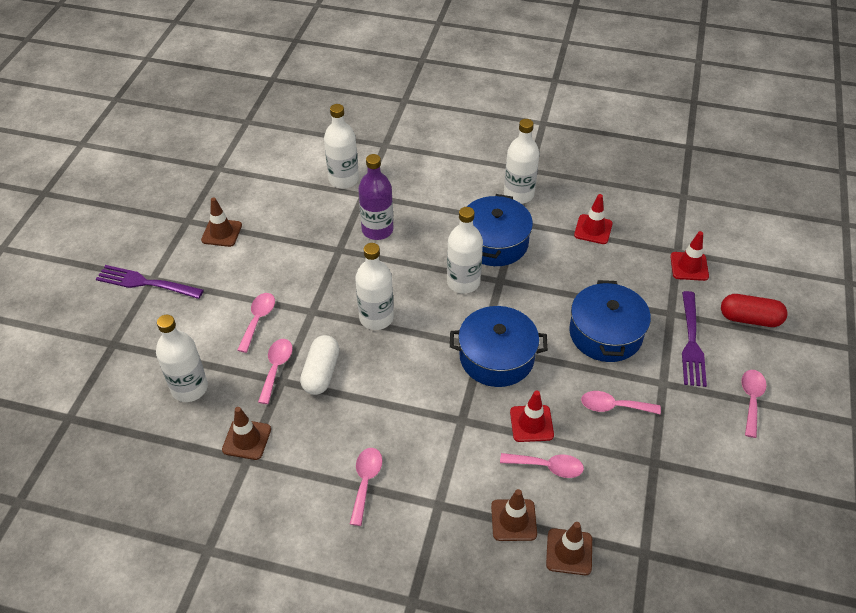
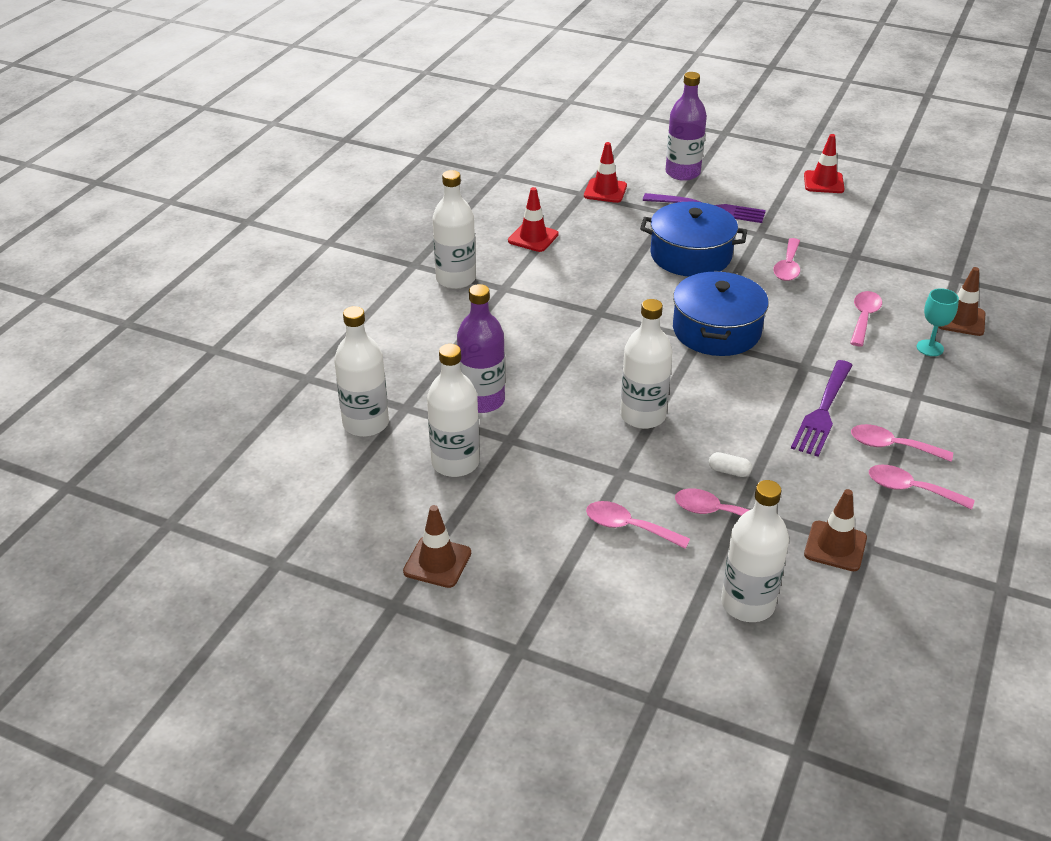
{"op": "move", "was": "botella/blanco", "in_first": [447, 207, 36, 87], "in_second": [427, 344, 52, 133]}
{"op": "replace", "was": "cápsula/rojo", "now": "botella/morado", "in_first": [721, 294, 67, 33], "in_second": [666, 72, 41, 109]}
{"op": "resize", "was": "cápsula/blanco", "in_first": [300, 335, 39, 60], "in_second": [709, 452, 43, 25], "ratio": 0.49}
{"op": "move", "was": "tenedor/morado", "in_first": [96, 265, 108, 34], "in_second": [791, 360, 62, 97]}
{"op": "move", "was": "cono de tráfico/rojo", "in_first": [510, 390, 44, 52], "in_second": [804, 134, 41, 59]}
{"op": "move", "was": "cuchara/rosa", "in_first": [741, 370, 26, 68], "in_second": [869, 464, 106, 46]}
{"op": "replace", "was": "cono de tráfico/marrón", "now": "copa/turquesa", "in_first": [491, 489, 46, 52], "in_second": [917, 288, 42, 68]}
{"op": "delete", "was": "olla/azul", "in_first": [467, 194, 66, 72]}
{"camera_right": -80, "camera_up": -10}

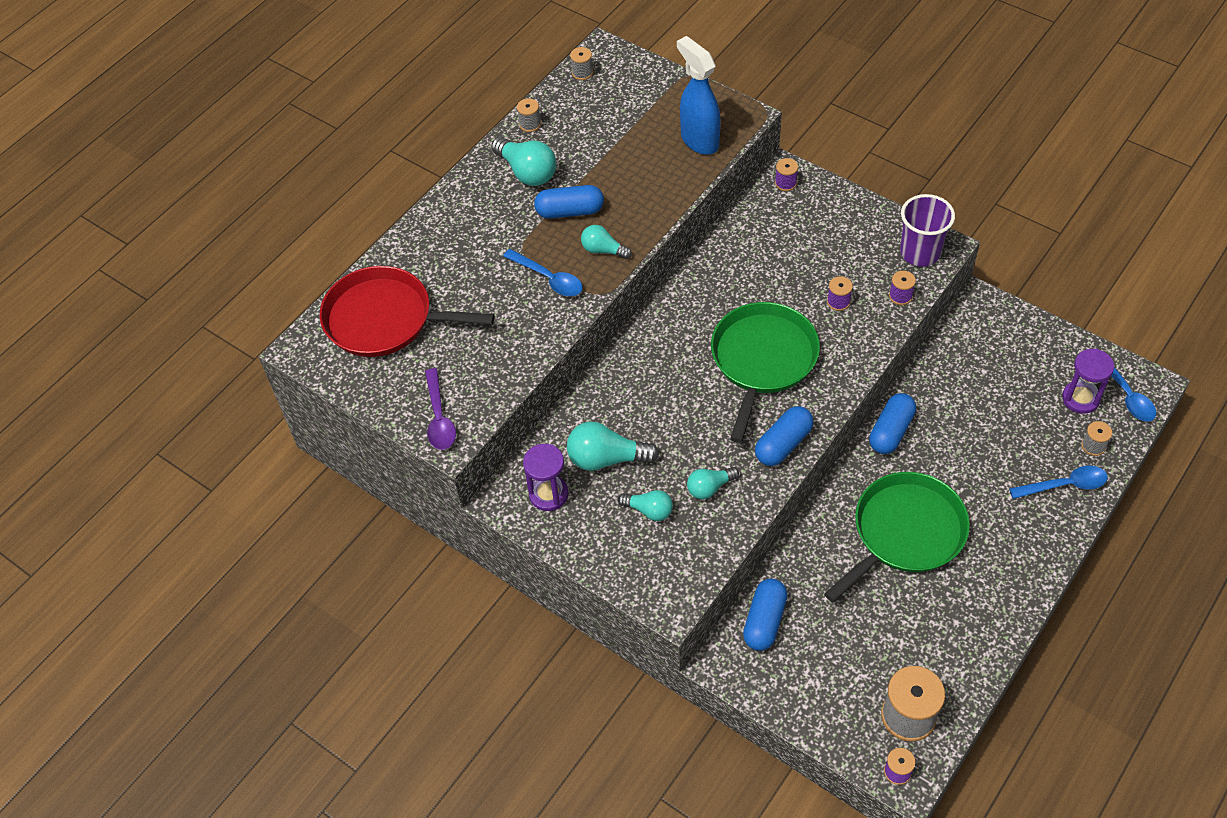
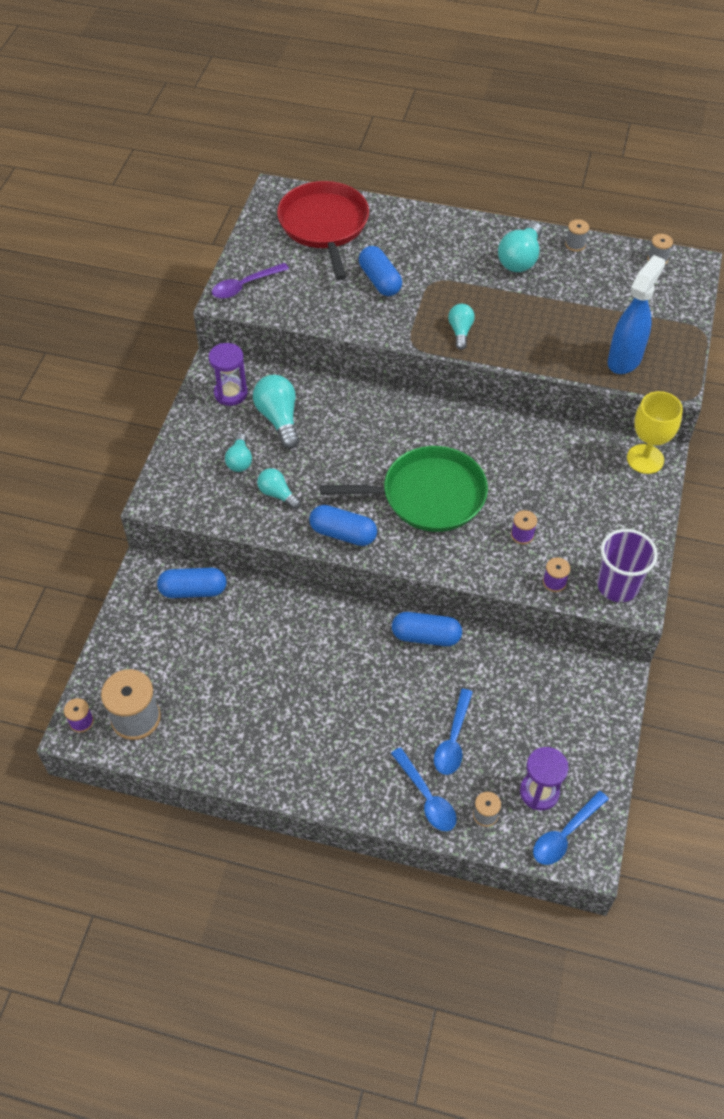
{"op": "move", "was": "cápsula/azul", "in_first": [534, 185, 70, 34], "in_second": [359, 246, 43, 50]}
{"op": "move", "was": "cuchara/azul", "in_first": [503, 249, 80, 47], "in_second": [434, 689, 39, 86]}
{"op": "replace", "was": "carrete/morado", "now": "copa/amarillo", "in_first": [775, 158, 23, 33], "in_second": [627, 391, 56, 83]}
{"op": "delete", "was": "sartén/verde", "in_first": [824, 472, 146, 130]}
{"camera_right": 65, "camera_up": 0}

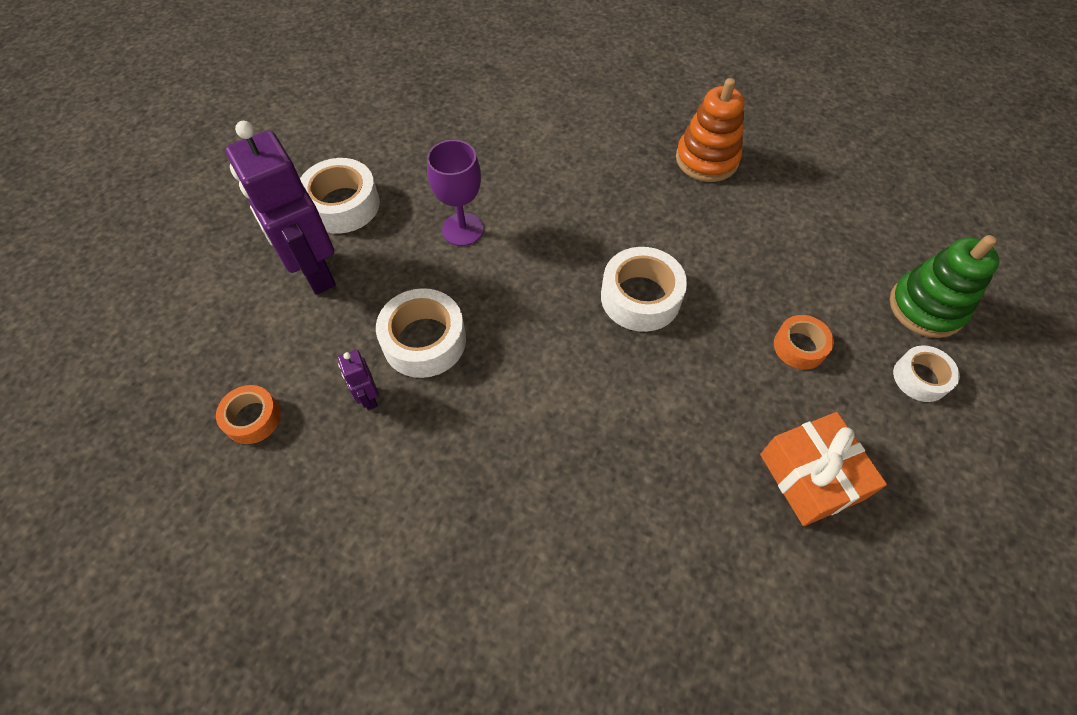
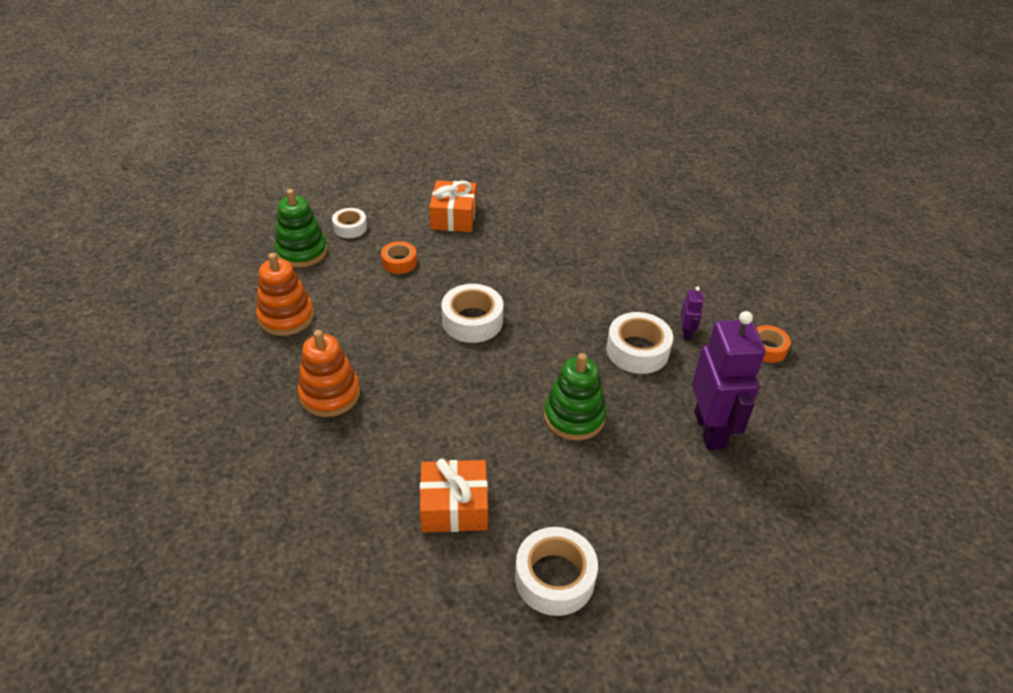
{"op": "insert", "now": "juguete apilable/naranja", "in_second": [256, 253, 58, 83]}
{"op": "insert", "now": "regalo/naranja", "in_second": [420, 459, 68, 73]}
{"op": "move", "was": "cinta adhesiva/blanco", "in_first": [300, 158, 80, 76], "in_second": [515, 527, 83, 89]}
{"op": "replace", "was": "copa/morado", "now": "juguete apilable/verde", "in_first": [427, 140, 57, 106], "in_second": [544, 353, 62, 88]}
{"camera_right": -155, "camera_up": -15}

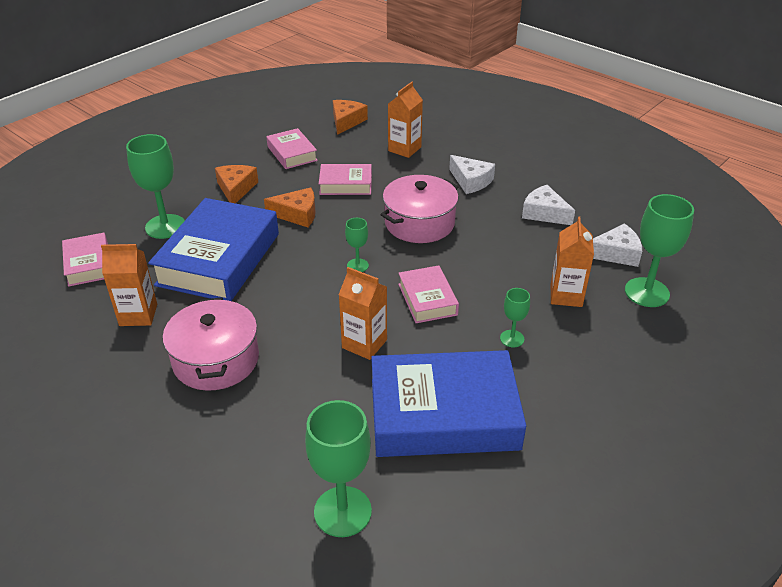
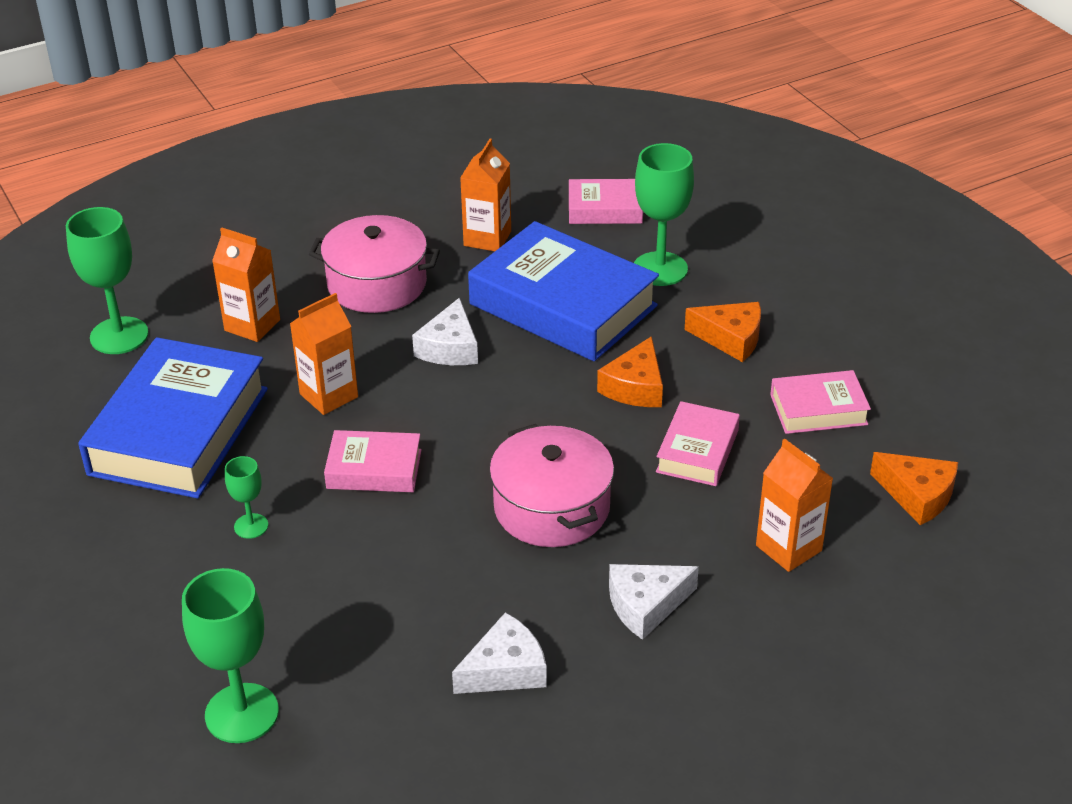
{"op": "move", "was": "cartón de leche/naranja", "in_first": [551, 216, 43, 91], "in_second": [212, 227, 68, 115]}
{"op": "move", "was": "queso/blanco", "in_first": [593, 223, 49, 44], "in_second": [412, 297, 66, 68]}
{"op": "delete", "was": "copa/verde", "in_first": [345, 218, 24, 54]}
{"camera_right": 110, "camera_up": 0}

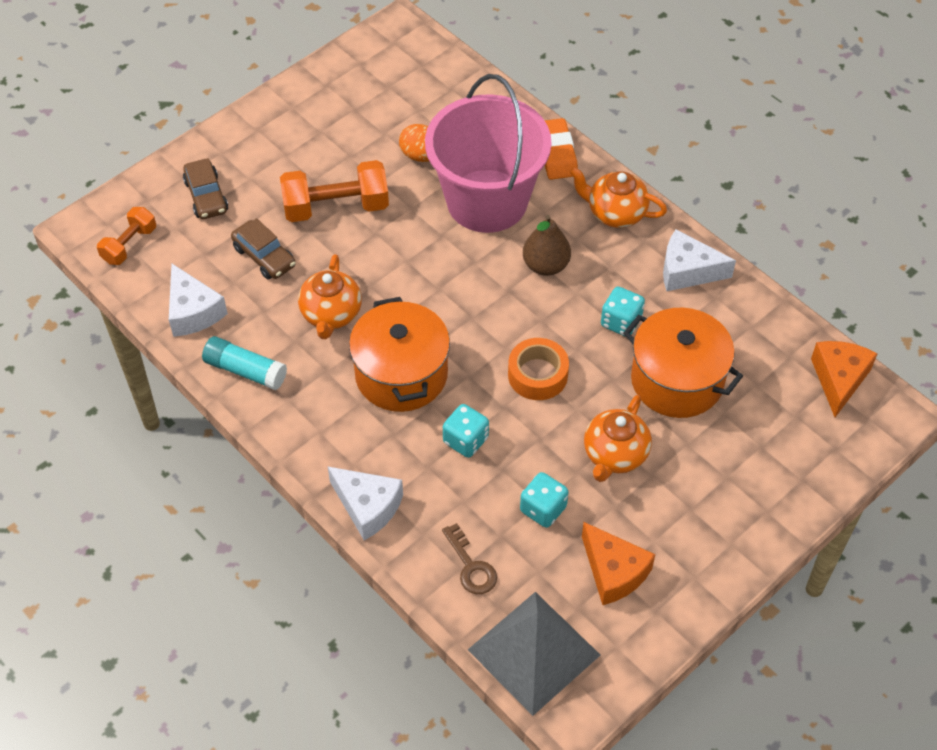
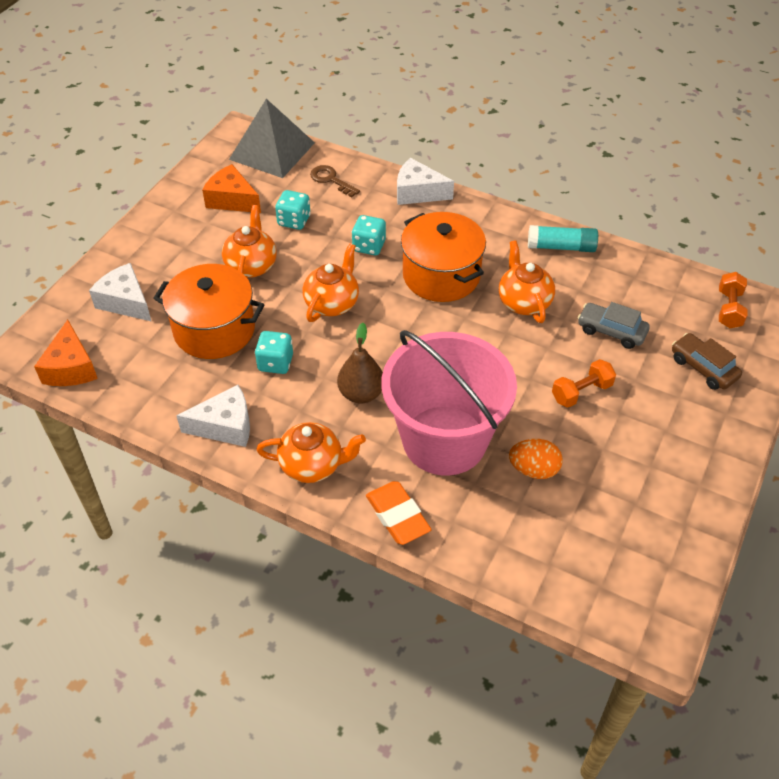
{"op": "move", "was": "queso/blanco", "in_first": [169, 264, 59, 73], "in_second": [89, 263, 63, 59]}
{"op": "replace", "was": "cinta adhesiva/naranja", "now": "tetera/naranja", "in_first": [508, 338, 61, 62], "in_second": [303, 243, 56, 79]}
{"op": "resize", "was": "mancuerna/naranja", "in_first": [280, 160, 109, 62], "in_second": [552, 359, 64, 49], "ratio": 0.59}
{"op": "recolor", "was": "coche/marrón", "now": "coche/gris", "in_first": [231, 218, 65, 62], "in_second": [578, 302, 72, 47]}
{"camera_right": 160, "camera_up": -5}

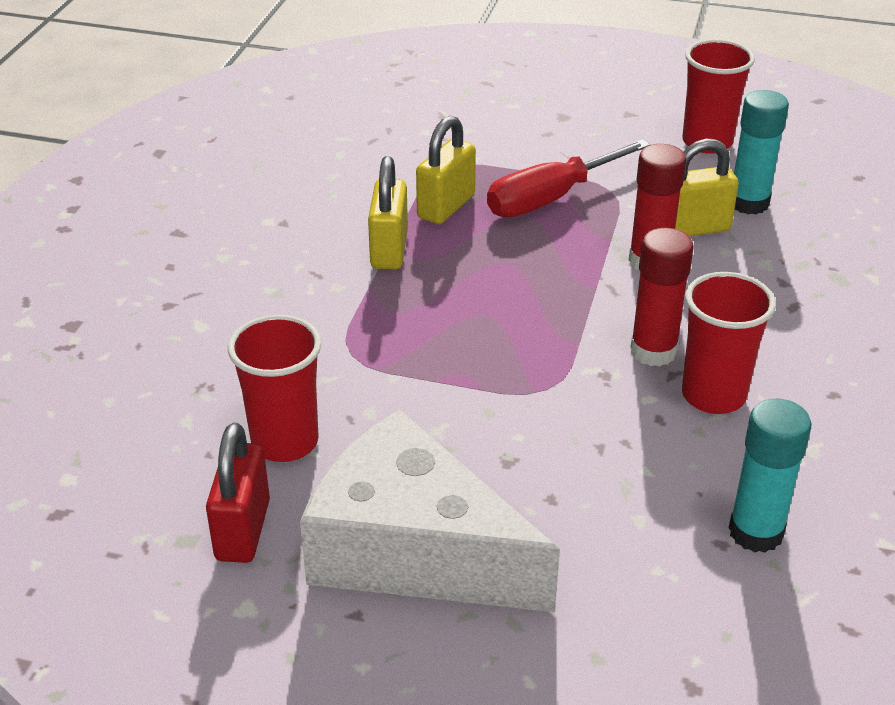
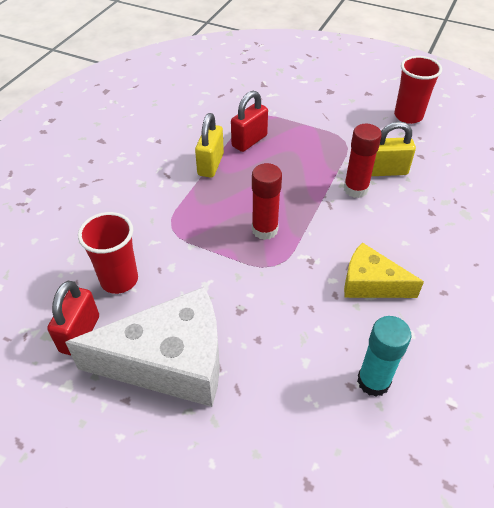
{"op": "rotate", "was": "queso/blanco", "in_first": [300, 409, 260, 203], "in_second": [65, 287, 155, 120], "clockwise": 135}
{"op": "recolor", "was": "candado/amarillo", "now": "candado/rojo", "in_first": [416, 116, 60, 108], "in_second": [231, 91, 37, 61]}
{"op": "move", "was": "barra de pegamento/rojo", "in_first": [630, 228, 63, 139], "in_second": [252, 163, 30, 77]}
{"op": "replace", "was": "vaso/rojo", "now": "queso/amarillo", "in_first": [682, 272, 94, 142], "in_second": [344, 242, 80, 56]}
{"op": "delete", "was": "destornillador/rojo", "in_first": [487, 139, 163, 78]}
{"op": "delete", "was": "barra de pegamento/turquesa", "in_first": [734, 90, 55, 124]}
{"camera_right": 10, "camera_up": 10}

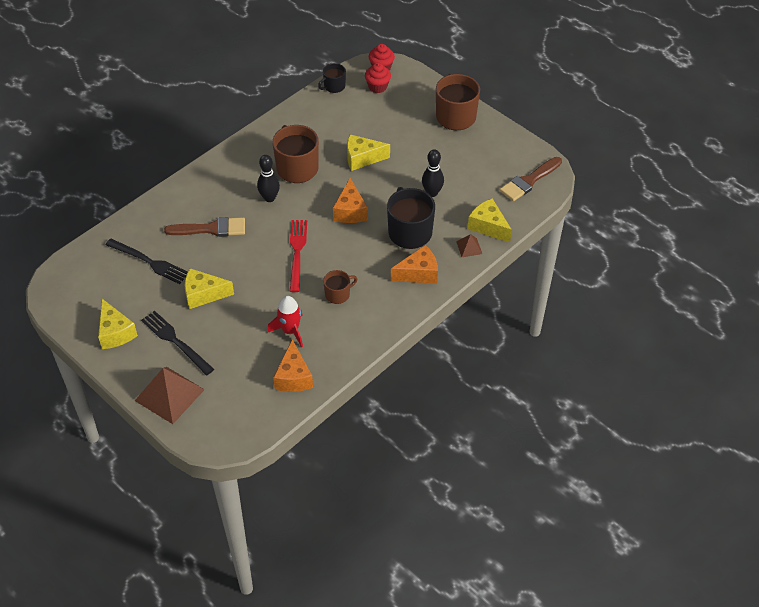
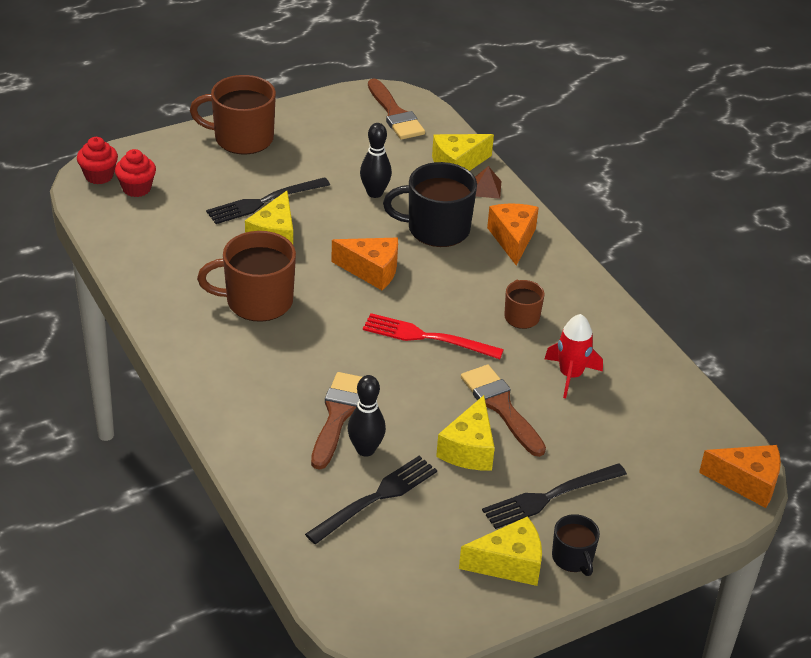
{"op": "insert", "now": "tenedor/negro", "in_second": [206, 177, 124, 47]}
{"op": "move", "was": "bolo/negro", "in_first": [257, 155, 23, 47], "in_second": [348, 375, 38, 82]}
{"op": "insert", "now": "pincel/marrón", "in_second": [461, 365, 85, 92]}
{"op": "move", "was": "taza/negro", "in_first": [318, 63, 28, 30], "in_second": [552, 514, 48, 62]}
{"op": "move", "was": "queso/naranja", "in_first": [273, 339, 40, 53], "in_second": [699, 445, 82, 63]}
{"op": "delete", "was": "pirámide/marrón", "in_first": [135, 367, 70, 57]}
{"camera_right": -75, "camera_up": -10}

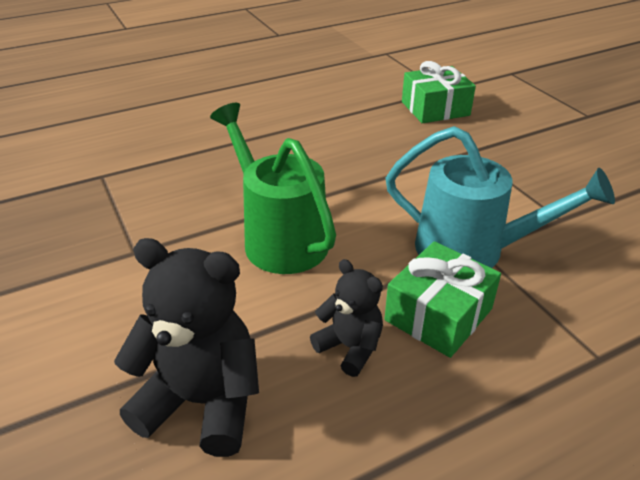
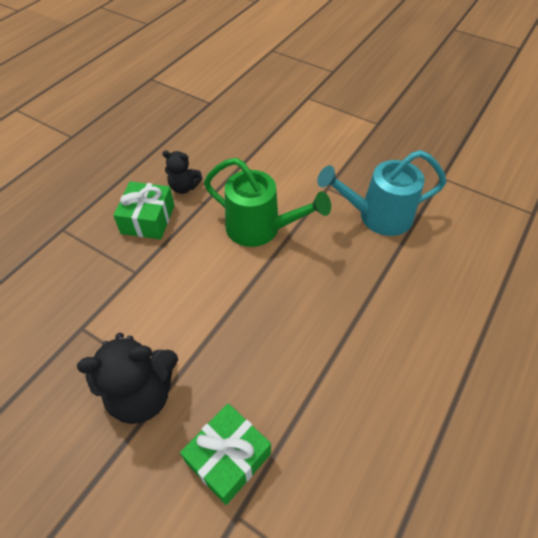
{"op": "move", "was": "osito/negro", "in_first": [114, 238, 145, 219], "in_second": [77, 333, 101, 91]}
{"op": "move", "was": "regadera/turquesa", "in_first": [386, 126, 229, 142], "in_second": [317, 150, 129, 86]}
{"camera_right": 150, "camera_up": 15}

